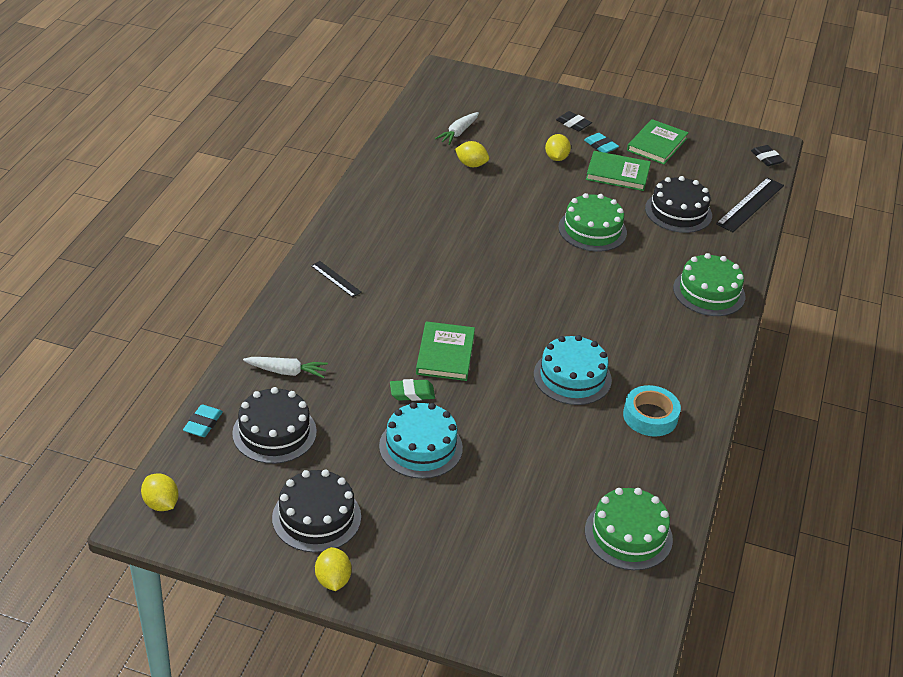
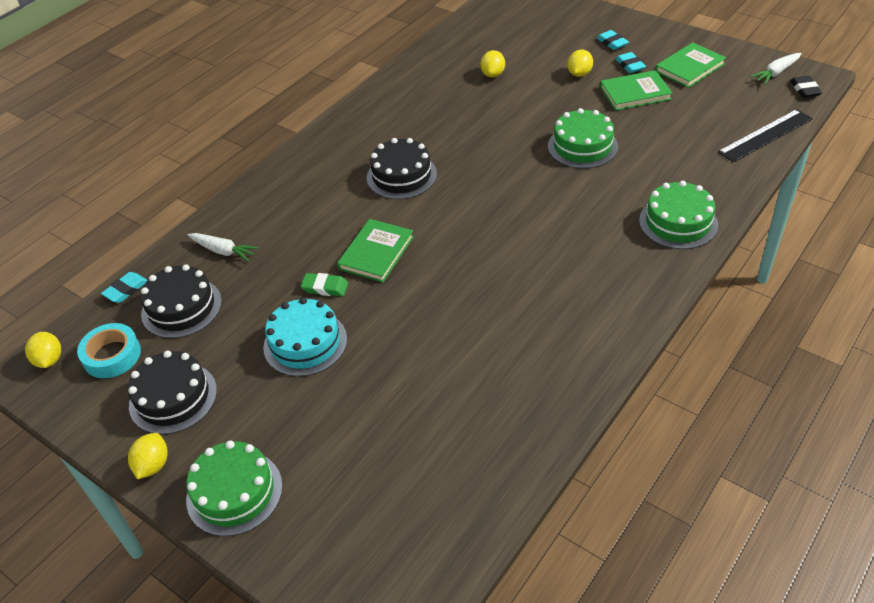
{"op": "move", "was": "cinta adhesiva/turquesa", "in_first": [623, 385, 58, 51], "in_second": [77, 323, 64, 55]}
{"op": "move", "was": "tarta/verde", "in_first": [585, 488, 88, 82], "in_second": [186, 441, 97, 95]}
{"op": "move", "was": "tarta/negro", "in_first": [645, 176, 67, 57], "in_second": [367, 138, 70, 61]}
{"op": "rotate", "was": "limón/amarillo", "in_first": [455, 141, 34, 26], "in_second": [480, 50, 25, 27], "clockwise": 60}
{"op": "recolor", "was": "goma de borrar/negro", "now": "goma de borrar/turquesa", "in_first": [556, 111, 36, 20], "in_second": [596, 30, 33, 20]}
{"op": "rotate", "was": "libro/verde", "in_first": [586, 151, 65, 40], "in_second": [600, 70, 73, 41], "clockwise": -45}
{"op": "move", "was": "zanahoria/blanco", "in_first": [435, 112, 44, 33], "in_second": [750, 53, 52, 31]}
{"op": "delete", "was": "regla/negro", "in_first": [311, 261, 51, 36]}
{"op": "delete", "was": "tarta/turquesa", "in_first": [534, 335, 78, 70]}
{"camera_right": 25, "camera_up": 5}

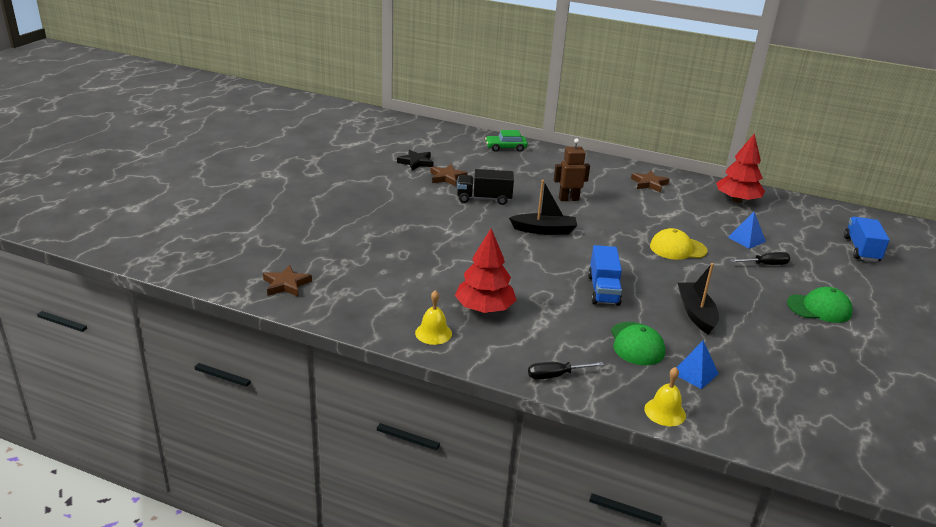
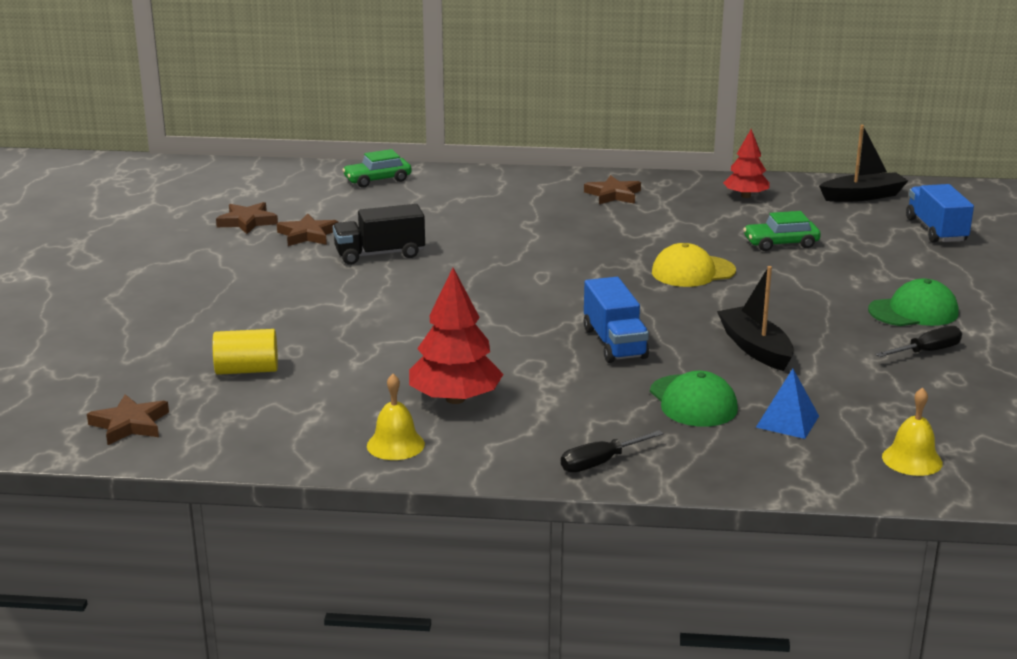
{"op": "insert", "now": "cilindro/amarillo", "in_second": [213, 329, 65, 46]}
{"op": "recolor", "was": "estrella/negro", "now": "estrella/marrón", "in_first": [397, 149, 37, 22], "in_second": [216, 202, 62, 32]}
{"op": "resize", "was": "árbol/rojo", "in_first": [716, 134, 49, 69], "in_second": [723, 129, 47, 69], "ratio": 0.66}
{"op": "replace", "was": "pirámide/azul", "now": "coche/verde", "in_first": [728, 212, 38, 37], "in_second": [743, 211, 78, 40]}
{"op": "move", "was": "barco/negro", "in_first": [509, 180, 68, 54], "in_second": [819, 125, 89, 77]}
{"op": "move", "was": "destornillador/negro", "in_first": [730, 252, 60, 13], "in_second": [875, 326, 87, 31]}
{"op": "move", "was": "campana/amarillo", "in_first": [644, 367, 42, 59], "in_second": [882, 387, 61, 89]}
{"op": "delete", "was": "robot/marrón", "in_first": [554, 139, 36, 62]}
{"camera_right": -15, "camera_up": -5}

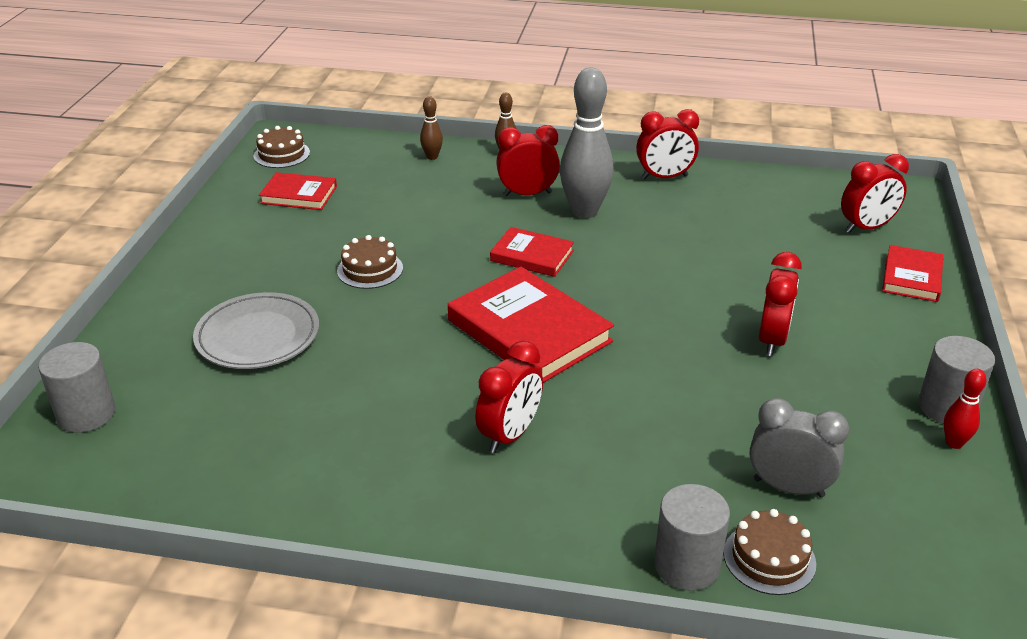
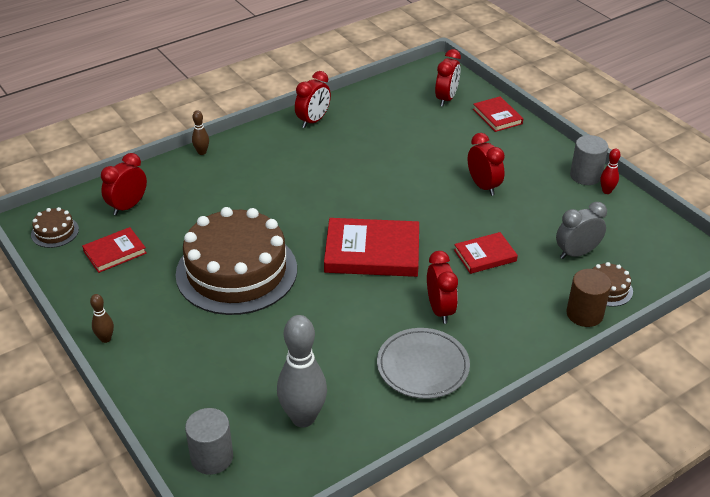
{"op": "move", "was": "bolo/marrón", "in_first": [420, 96, 23, 64], "in_second": [90, 294, 24, 49]}
{"op": "move", "was": "despertador/rojo", "in_first": [496, 125, 64, 71], "in_second": [101, 153, 46, 63]}
{"op": "resize", "was": "tarta/marrón", "in_first": [337, 235, 66, 54], "in_second": [175, 207, 122, 108], "ratio": 2.48}
{"op": "move", "was": "bolo/gris", "in_first": [560, 67, 54, 151], "in_second": [277, 315, 50, 112]}
{"op": "move", "was": "plato/gris", "in_first": [193, 292, 126, 77], "in_second": [377, 328, 93, 71]}
{"op": "move", "was": "libro/rojo", "in_first": [490, 227, 84, 50], "in_second": [454, 232, 64, 42]}
{"op": "recolor", "was": "cilindro/gris", "now": "cilindro/marrón", "in_first": [654, 484, 76, 107], "in_second": [566, 269, 45, 58]}
{"camera_right": -45, "camera_up": 5}

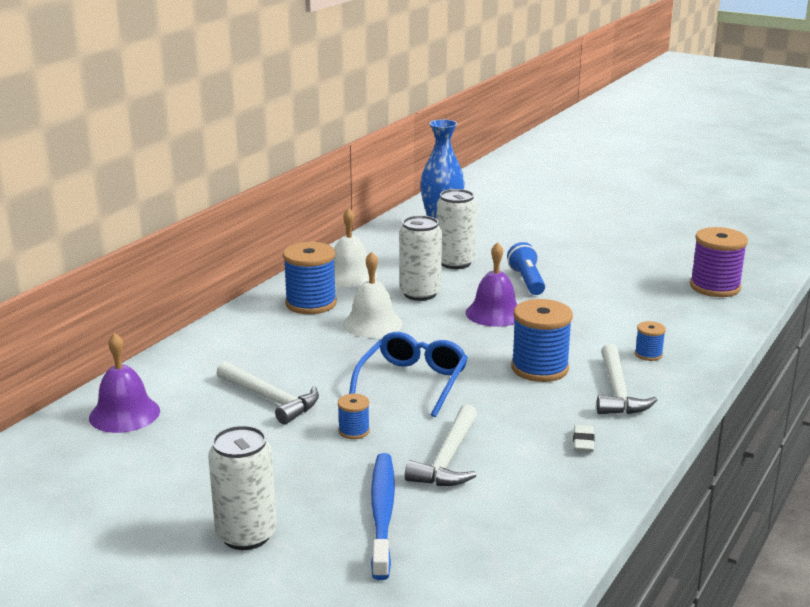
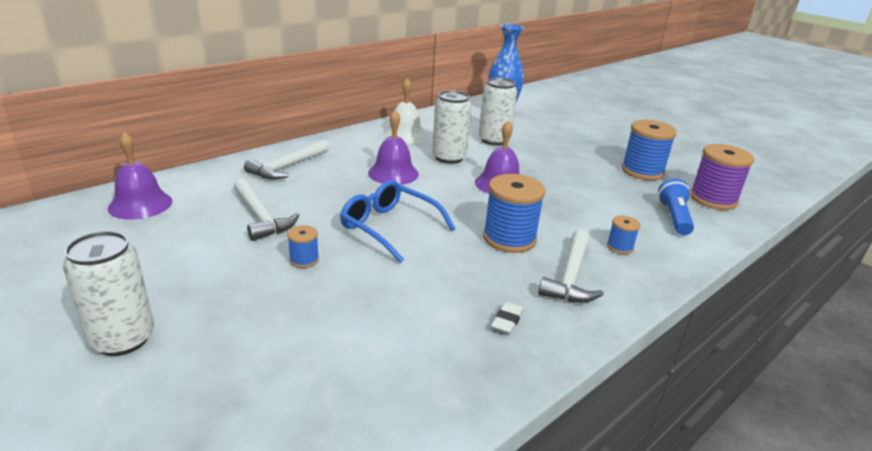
{"op": "move", "was": "martillo/blanco", "in_first": [405, 404, 73, 82], "in_second": [244, 140, 85, 40]}
{"op": "rotate", "was": "gafas/azul", "in_first": [349, 332, 119, 85], "in_second": [340, 180, 116, 83], "clockwise": -90}
{"op": "recolor", "was": "campana/blanco", "now": "campana/morado", "in_first": [343, 251, 60, 87], "in_second": [368, 110, 51, 75]}
{"op": "move", "was": "carrete/azul", "in_first": [283, 242, 54, 72], "in_second": [621, 120, 56, 60]}
{"op": "move", "was": "lámpara de mano/azul", "in_first": [507, 242, 38, 53], "in_second": [658, 179, 36, 56]}
{"op": "delete", "was": "cepillo de dientes/azul", "in_first": [371, 453, 24, 127]}
{"camera_right": 15, "camera_up": 5}

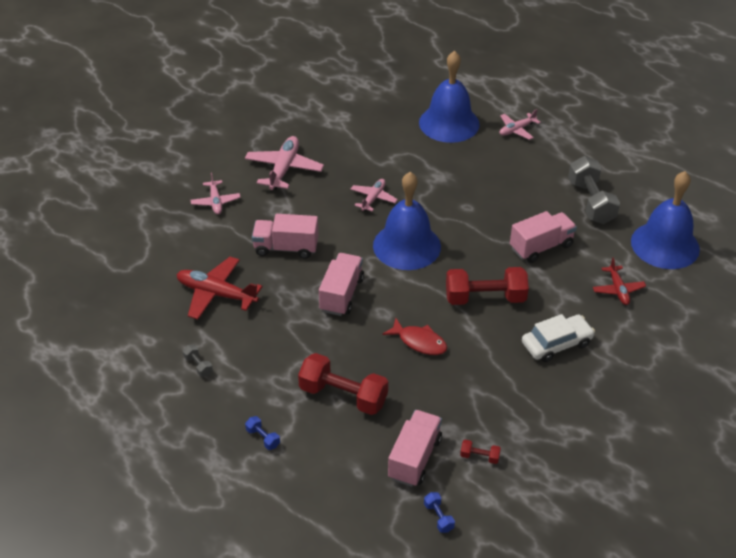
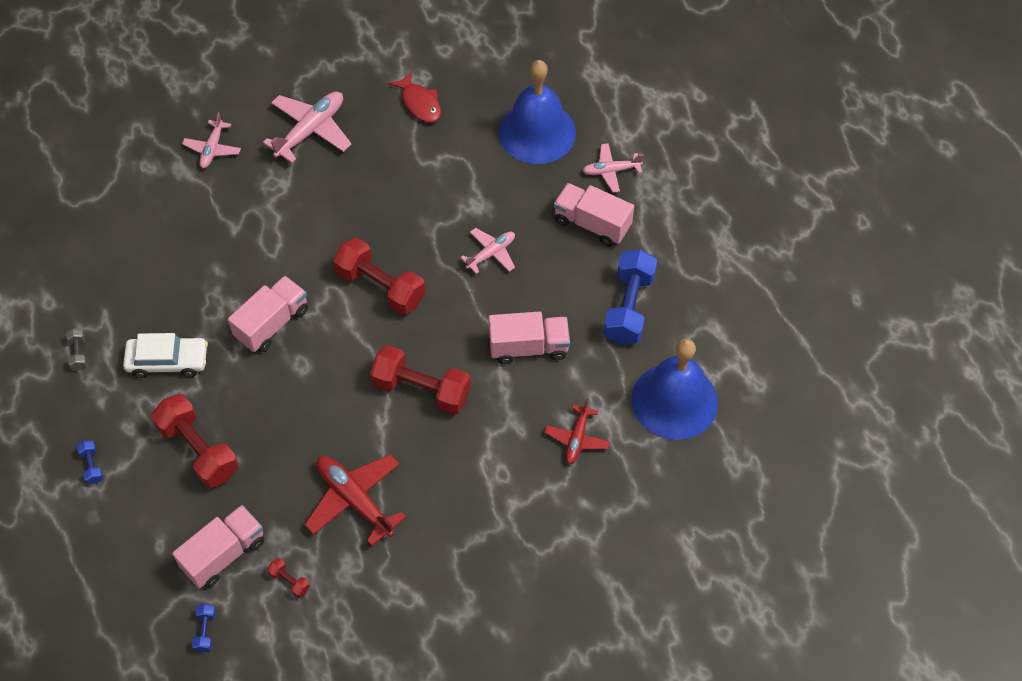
{"op": "move", "was": "coche/blanco", "in_first": [522, 314, 73, 48], "in_second": [123, 333, 85, 45]}
{"op": "move", "was": "avión/rojo", "in_first": [177, 257, 86, 63], "in_second": [304, 454, 102, 92]}
{"op": "replace", "was": "campana/azul", "now": "mancuerna/rojo", "in_first": [373, 172, 68, 98], "in_second": [333, 238, 92, 77]}
{"op": "move", "was": "pez/rojo", "in_first": [382, 318, 65, 37], "in_second": [388, 71, 53, 52]}
{"op": "move", "was": "avión/rosa", "in_first": [351, 179, 47, 33], "in_second": [460, 228, 55, 46]}
{"op": "move", "was": "camión/rosa", "in_first": [252, 214, 66, 45], "in_second": [554, 183, 80, 64]}
{"op": "recolor", "was": "mancuerna/gris", "now": "mancuerna/azul", "in_first": [568, 156, 52, 68], "in_second": [603, 249, 54, 96]}
{"camera_right": 25, "camera_up": 15}

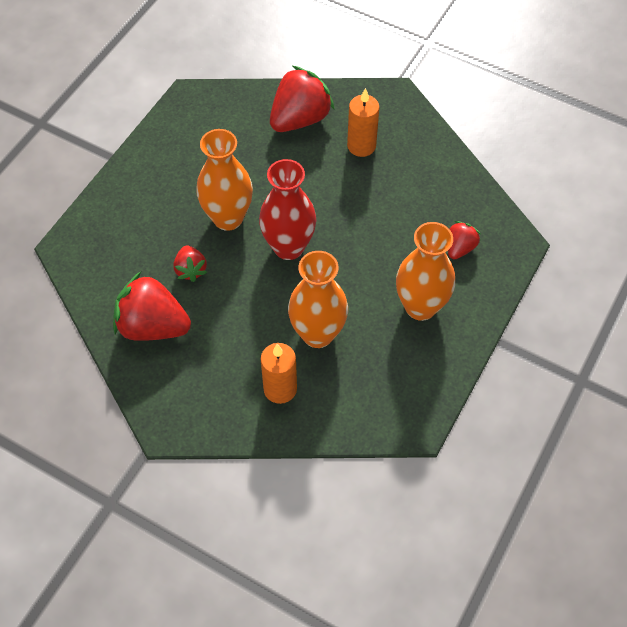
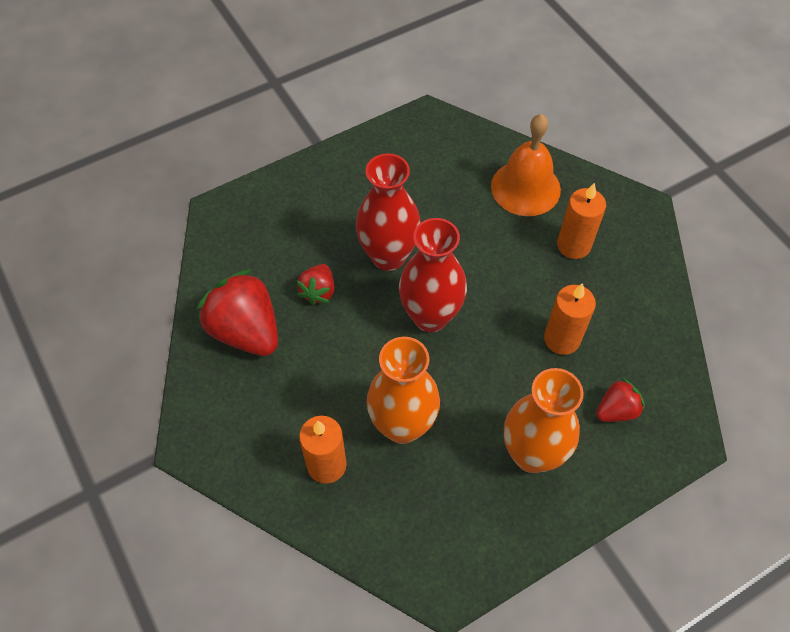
{"op": "recolor", "was": "florero/naranja", "now": "florero/rojo", "in_first": [196, 129, 57, 102], "in_second": [356, 153, 65, 118]}
{"op": "replace", "was": "fresa/rojo", "now": "campana/naranja", "in_first": [270, 66, 65, 66], "in_second": [491, 114, 70, 102]}
{"op": "insert", "now": "vela/naranja", "in_second": [544, 283, 52, 72]}
{"camera_right": 30, "camera_up": 0}

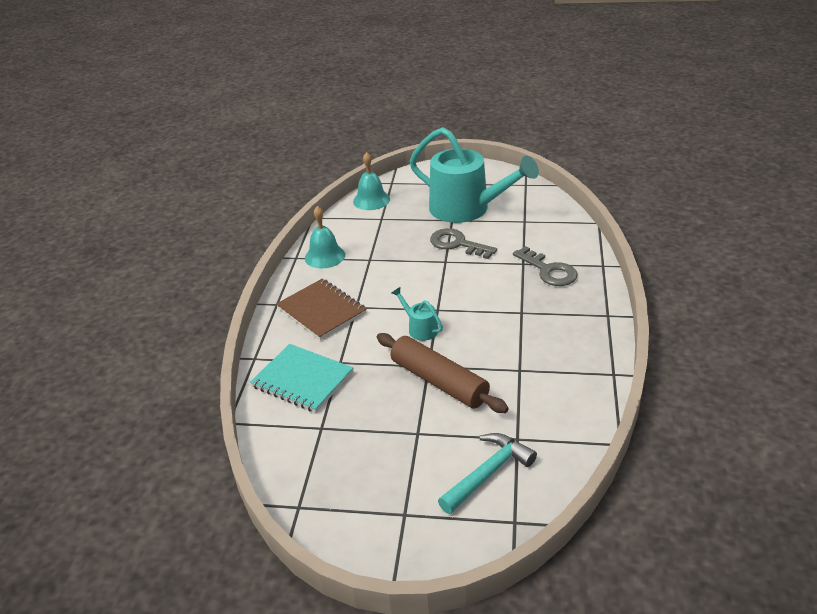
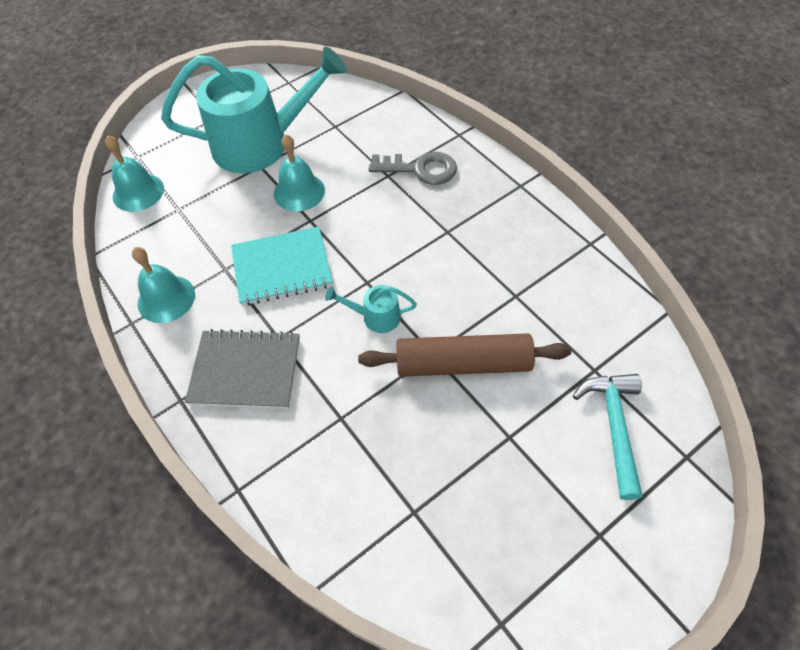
{"op": "recolor", "was": "cuaderno/marrón", "now": "cuaderno/gris", "in_first": [276, 279, 91, 61], "in_second": [185, 329, 115, 80]}
{"op": "move", "was": "cuaderno/turquesa", "in_first": [250, 344, 103, 69], "in_second": [231, 226, 102, 80]}
{"op": "replace", "was": "llave/gris", "now": "campana/turquesa", "in_first": [430, 228, 67, 31], "in_second": [274, 135, 51, 77]}
{"camera_right": -45, "camera_up": 20}

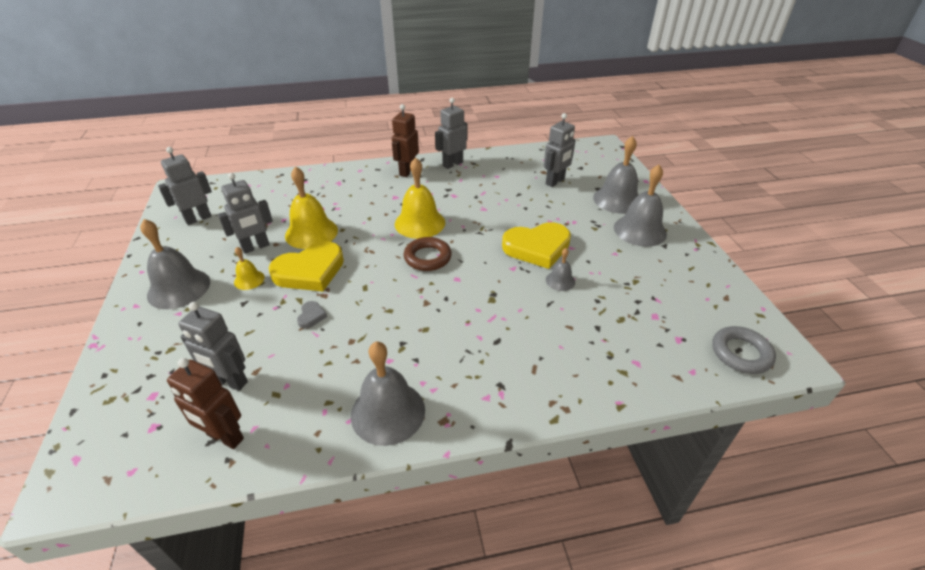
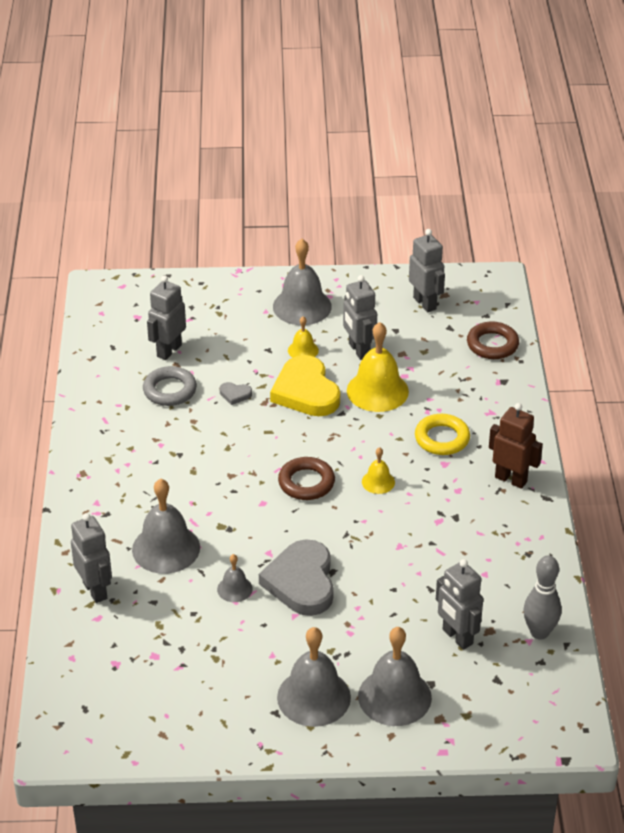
{"op": "move", "was": "robot/gris", "in_first": [435, 98, 33, 71], "in_second": [71, 513, 41, 90]}
{"op": "move", "was": "campana/gris", "in_first": [351, 341, 74, 105], "in_second": [132, 479, 68, 95]}
{"op": "move", "was": "anillo/gris", "in_first": [712, 326, 64, 48], "in_second": [143, 366, 54, 40]}
{"op": "recolor", "was": "corazón/amarillo", "now": "corazón/gris", "in_first": [502, 222, 69, 47], "in_second": [259, 539, 75, 77]}
{"op": "resize", "was": "campana/amarillo", "in_first": [395, 157, 50, 82], "in_second": [362, 447, 33, 47], "ratio": 0.51}
{"op": "insert", "now": "anillo/amarillo", "in_second": [415, 414, 55, 41]}
{"op": "insert", "now": "anillo/marrón", "in_second": [467, 321, 52, 38]}
{"op": "insert", "now": "bolo/gris", "in_second": [523, 556, 39, 84]}
{"op": "delete", "was": "robot/marrón", "in_first": [167, 358, 77, 91]}
{"camera_right": 100, "camera_up": 0}

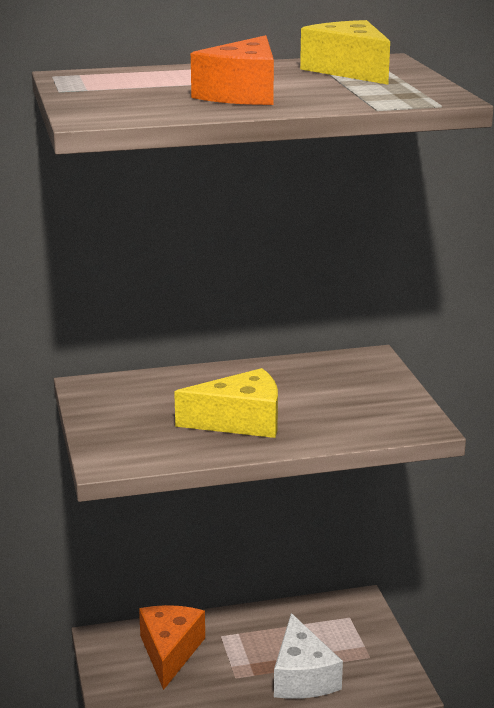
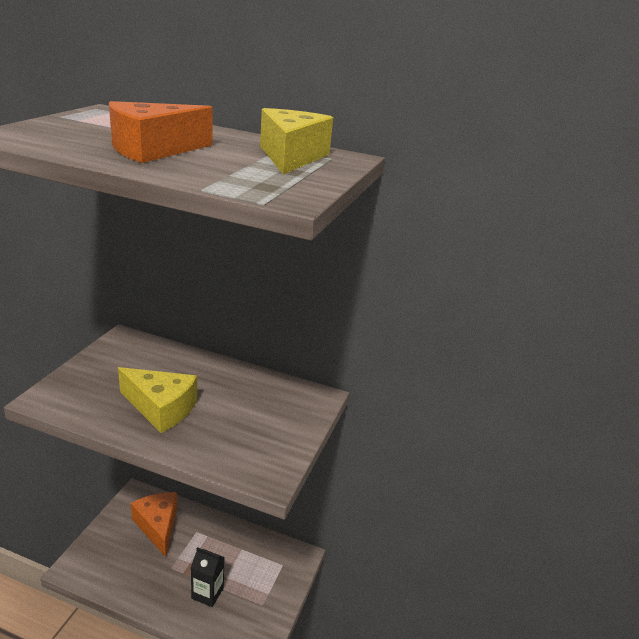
{"op": "rotate", "was": "queso/naranja", "in_first": [139, 605, 66, 85], "in_second": [131, 492, 46, 65], "clockwise": -60}
{"op": "replace", "was": "queso/blanco", "now": "cartón de leche/negro", "in_first": [274, 613, 69, 86], "in_second": [191, 547, 34, 60]}
{"camera_right": 30, "camera_up": 5}

